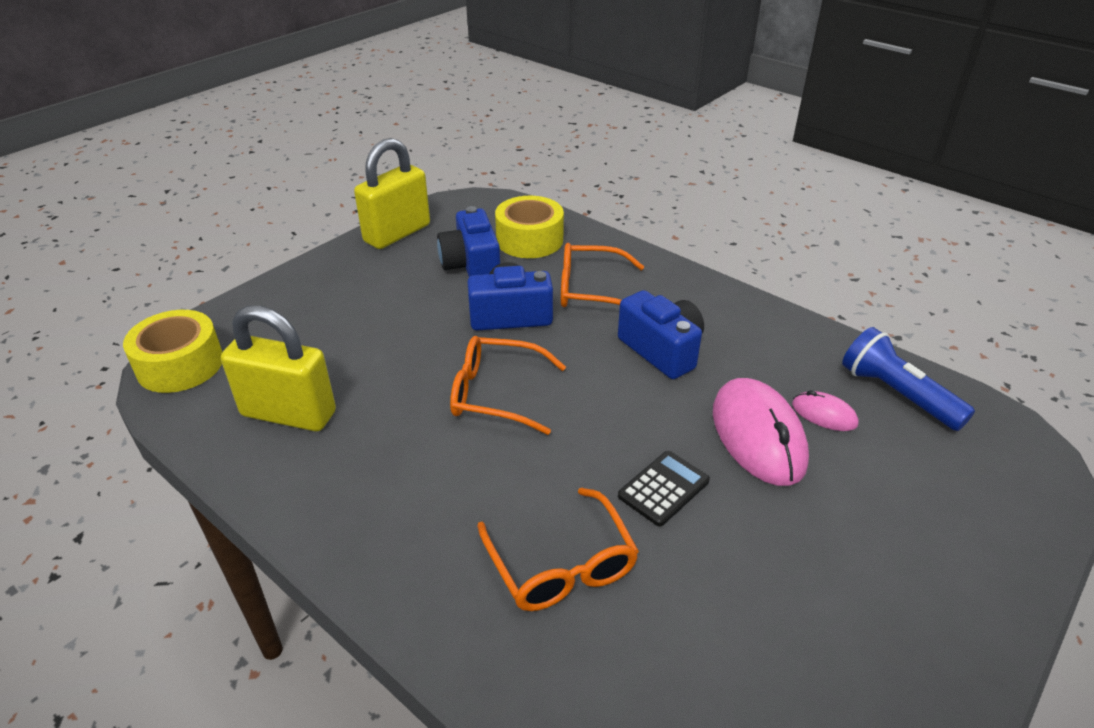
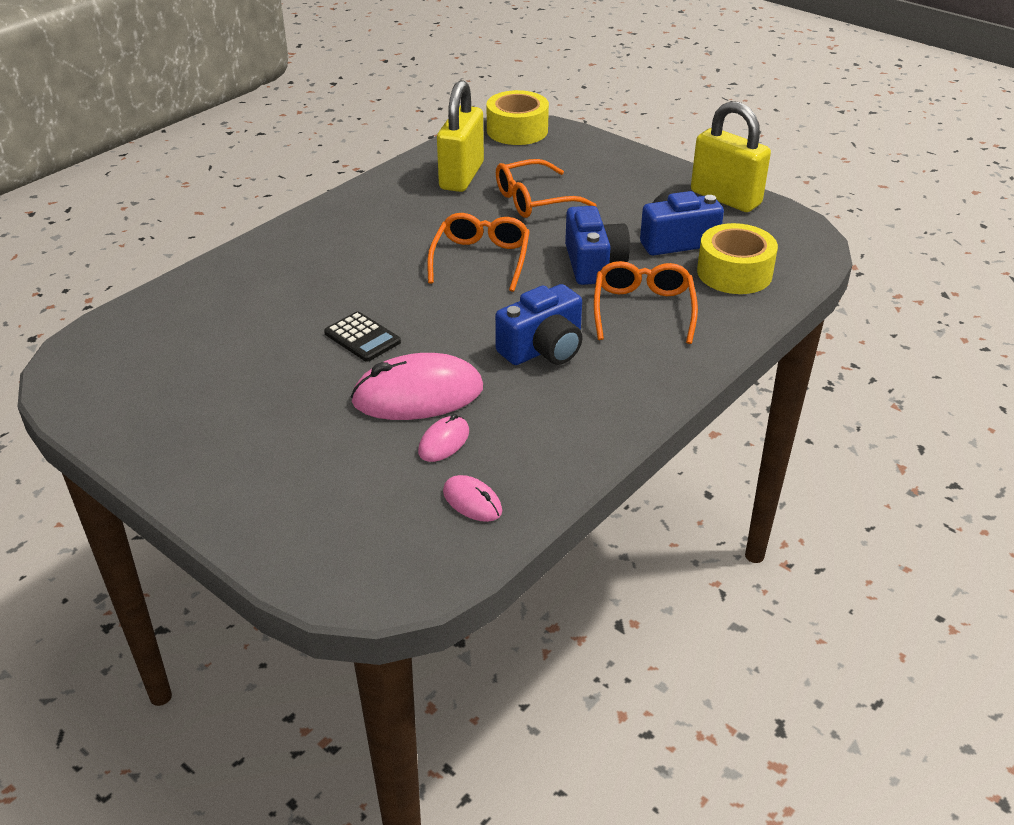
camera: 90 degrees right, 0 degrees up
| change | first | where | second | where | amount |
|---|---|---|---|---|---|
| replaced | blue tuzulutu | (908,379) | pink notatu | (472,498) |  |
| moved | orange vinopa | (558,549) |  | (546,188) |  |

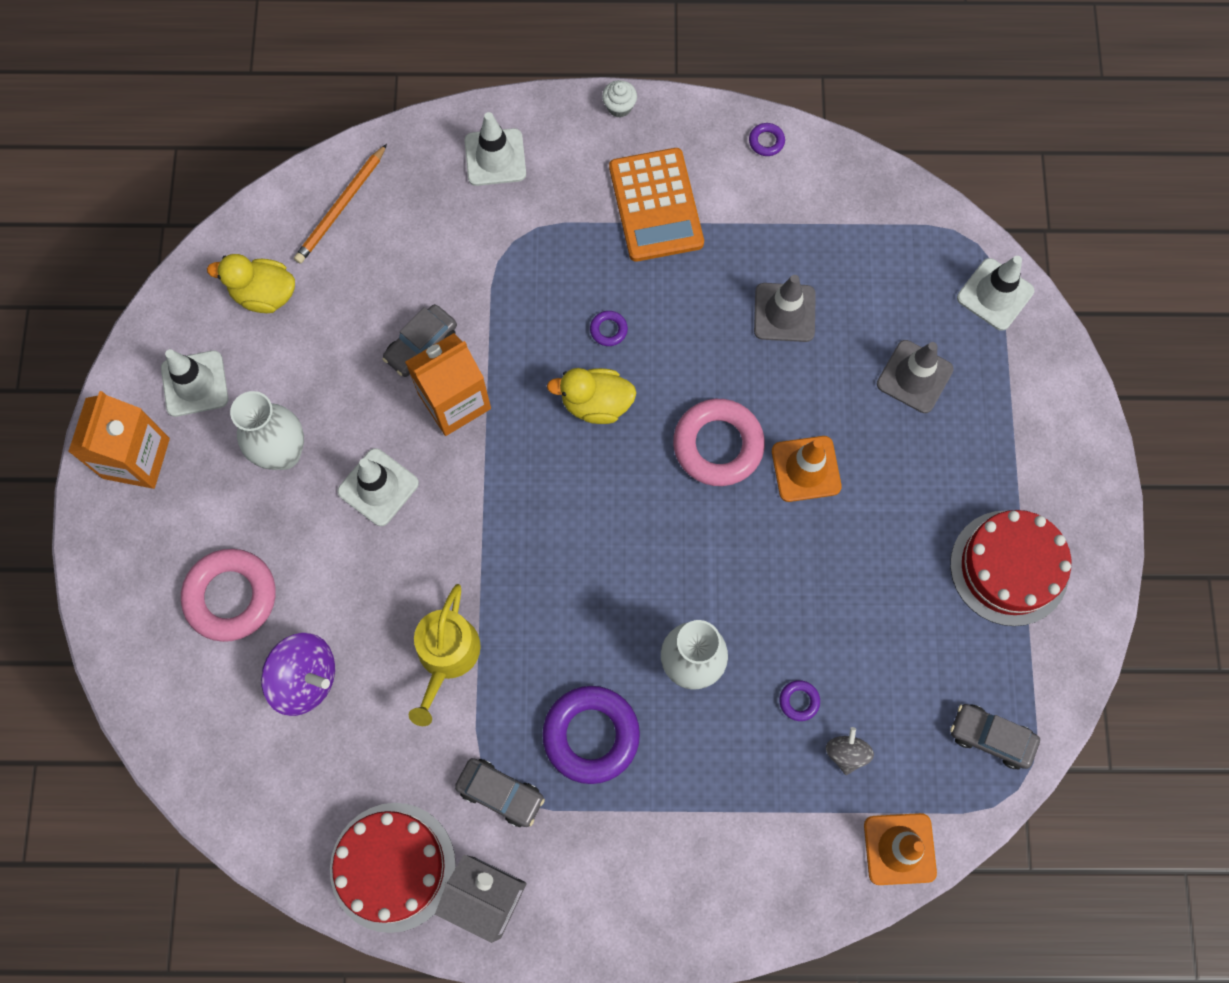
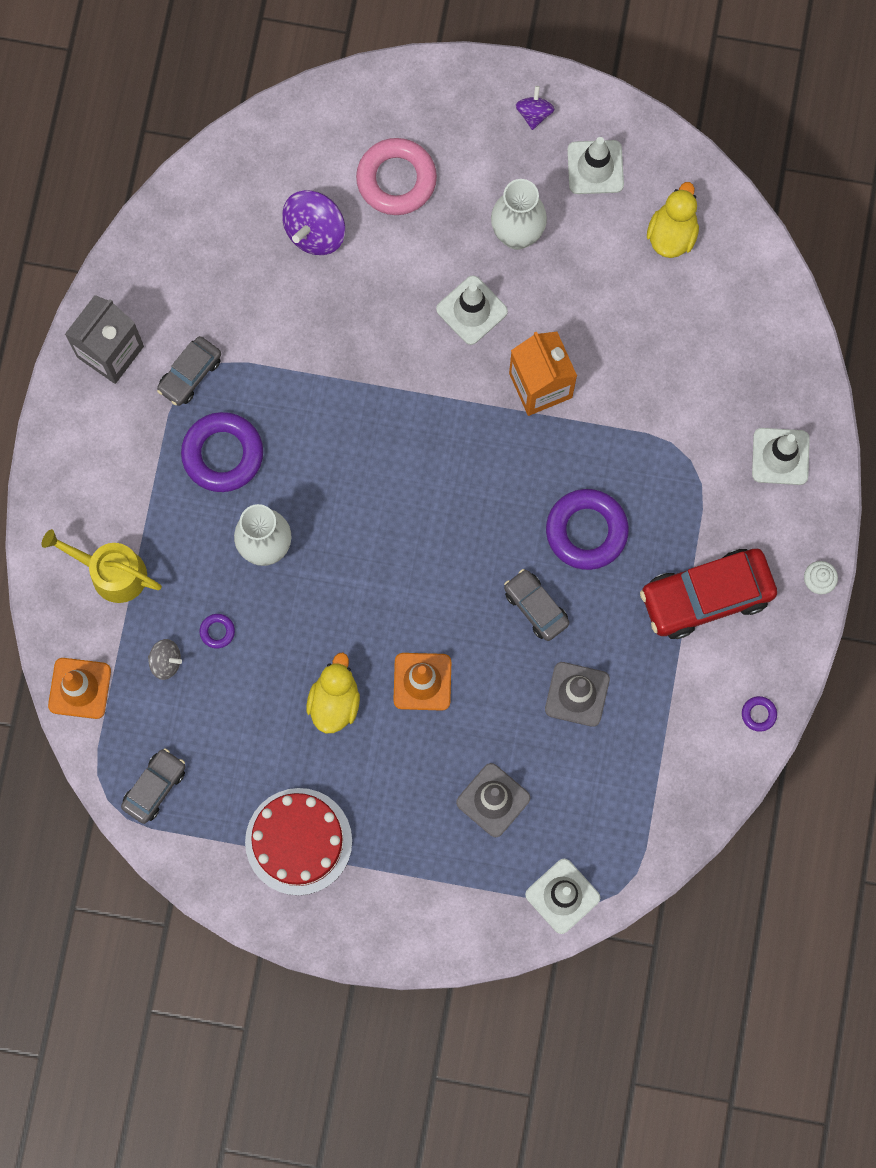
camera: 100 degrees right, 5 degrees up
| change | first | where | second | where | amount |
|---|---|---|---|---|---|
| removed | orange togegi | (340,204) |  |  |  |
| replaced | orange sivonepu | (656,205) | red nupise | (708,594) |  |
| moved | grey nupise | (419,340) |  | (536,605) |  |
| resized | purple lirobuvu | (609,328) |  | (587,529) | x2.35 |
| moved | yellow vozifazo | (591,396) |  | (333,692) |  |
| replaced | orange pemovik | (119,440) | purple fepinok | (535,108) |  |
| removed | pink lirobuvu | (719,442) |  |  |  |
| moved | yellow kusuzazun | (445,655) |  | (102,566) |  |
| removed | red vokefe | (393,868) |  |  |  |

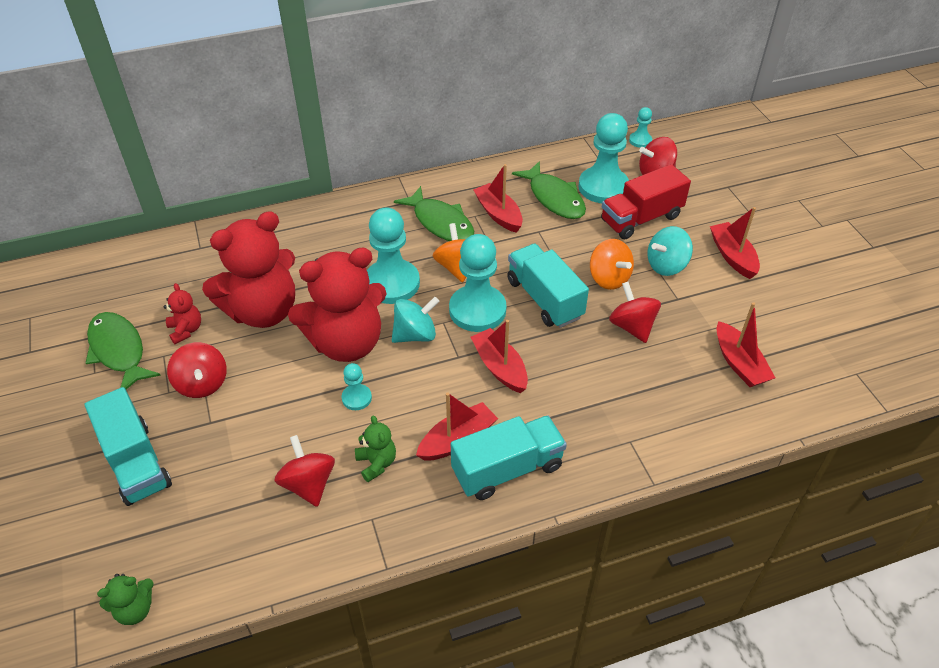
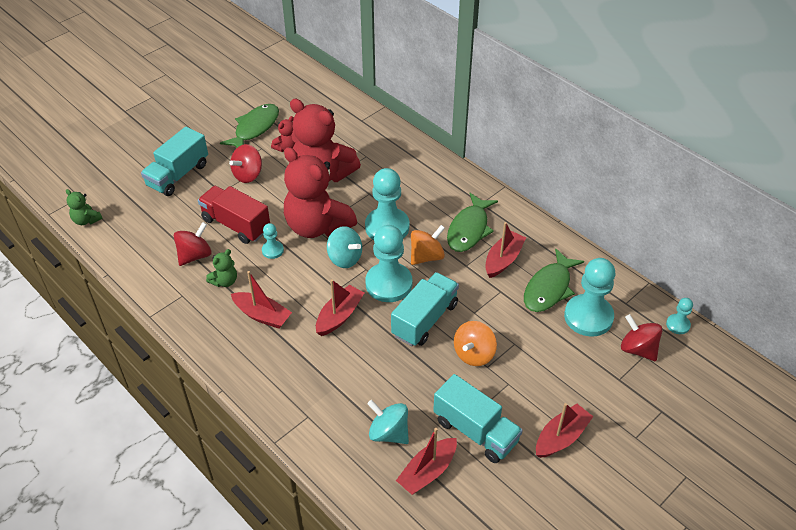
camera: 65 degrees right, 0 degrees up
| change | first | where | second | where | amount |
|---|---|---|---|---|---|
| moved | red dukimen | (646,201) |  | (234,215) |  |
| moved | turquoise fepinok | (670,251) |  | (388,422) |  |
| removed | red fepinok | (635,312) |  |  |  |
| moved | turquoise dukimen | (509,457) |  | (478,418) |  |

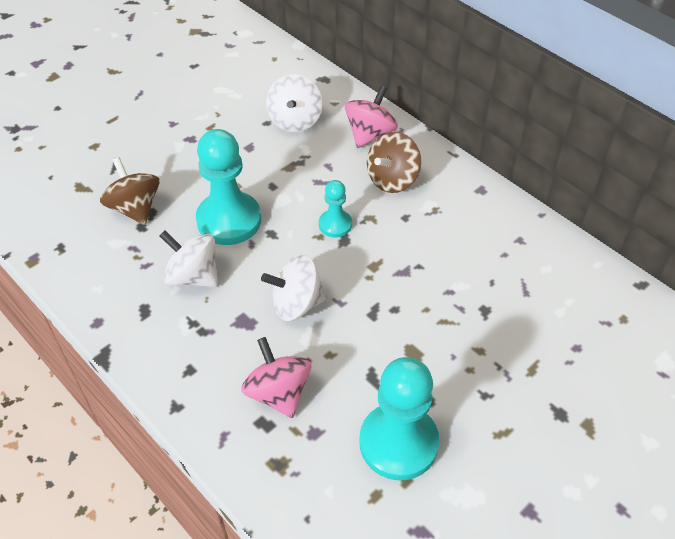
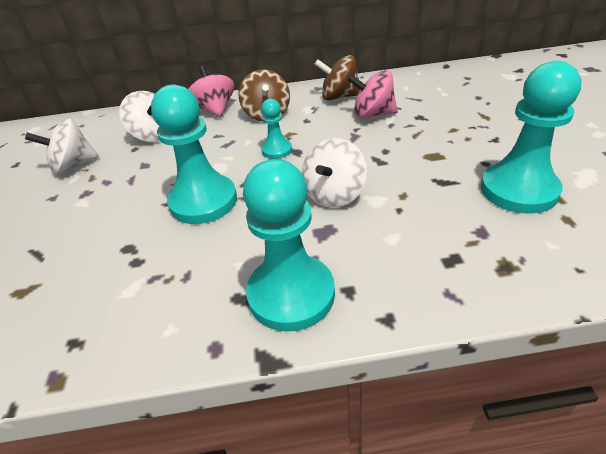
camera: 50 degrees left, 10 degrees down
| change | first | where | second | where | amount |
|---|---|---|---|---|---|
| moved | brown fepinok | (129,191) |  | (337,77) |  |
| moved | white fepinok | (189,259) |  | (62,146) |  |
| moved | pink fepinok | (276,377) |  | (372,94) |  |
| added |  |  | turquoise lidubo | (289,245) |  |

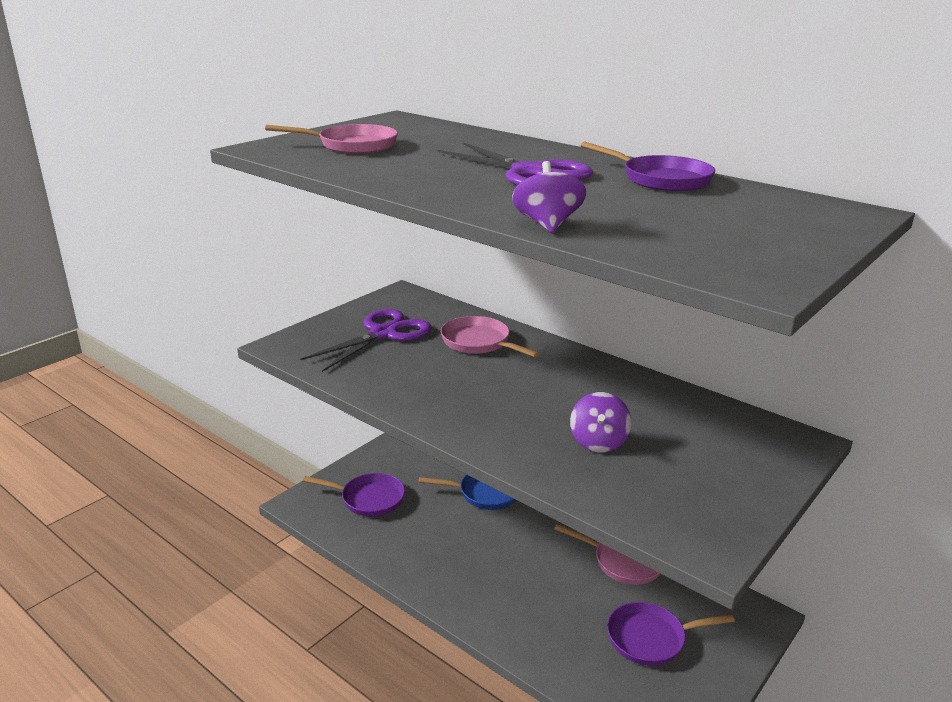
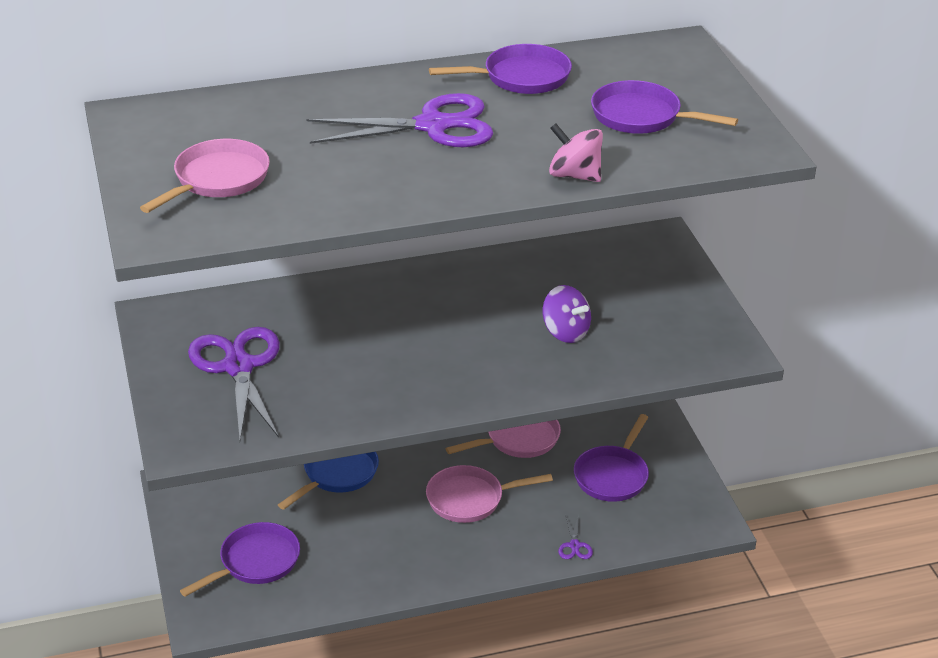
camera: 55 degrees left, 10 degrees up
| change | first | where | second | where | amount |
|---|---|---|---|---|---|
| recoloured | purple fepinok | (549,197) | pink fepinok | (576,152) |  |
| moved | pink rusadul | (490,336) |  | (489,494) |  |
| added |  |  | purple rusadul | (664,107) |  |
| added |  |  | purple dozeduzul | (575,536) |  |

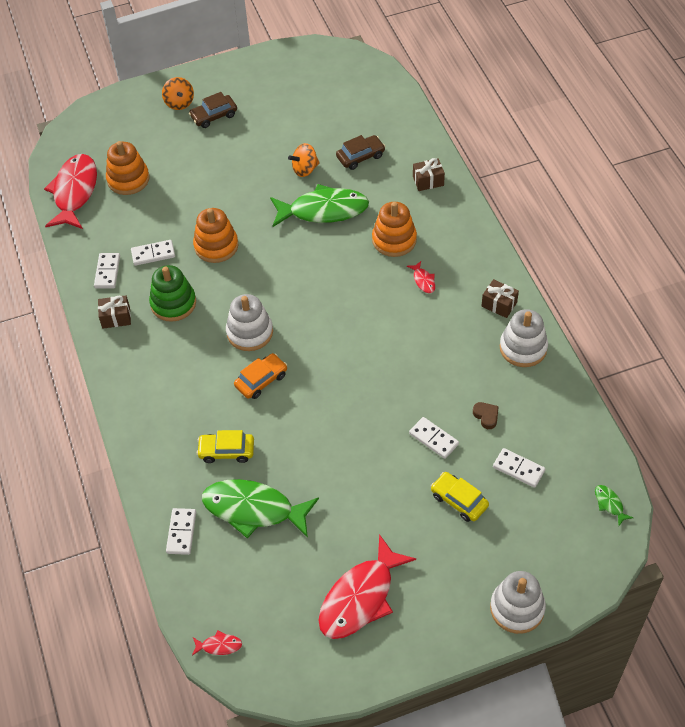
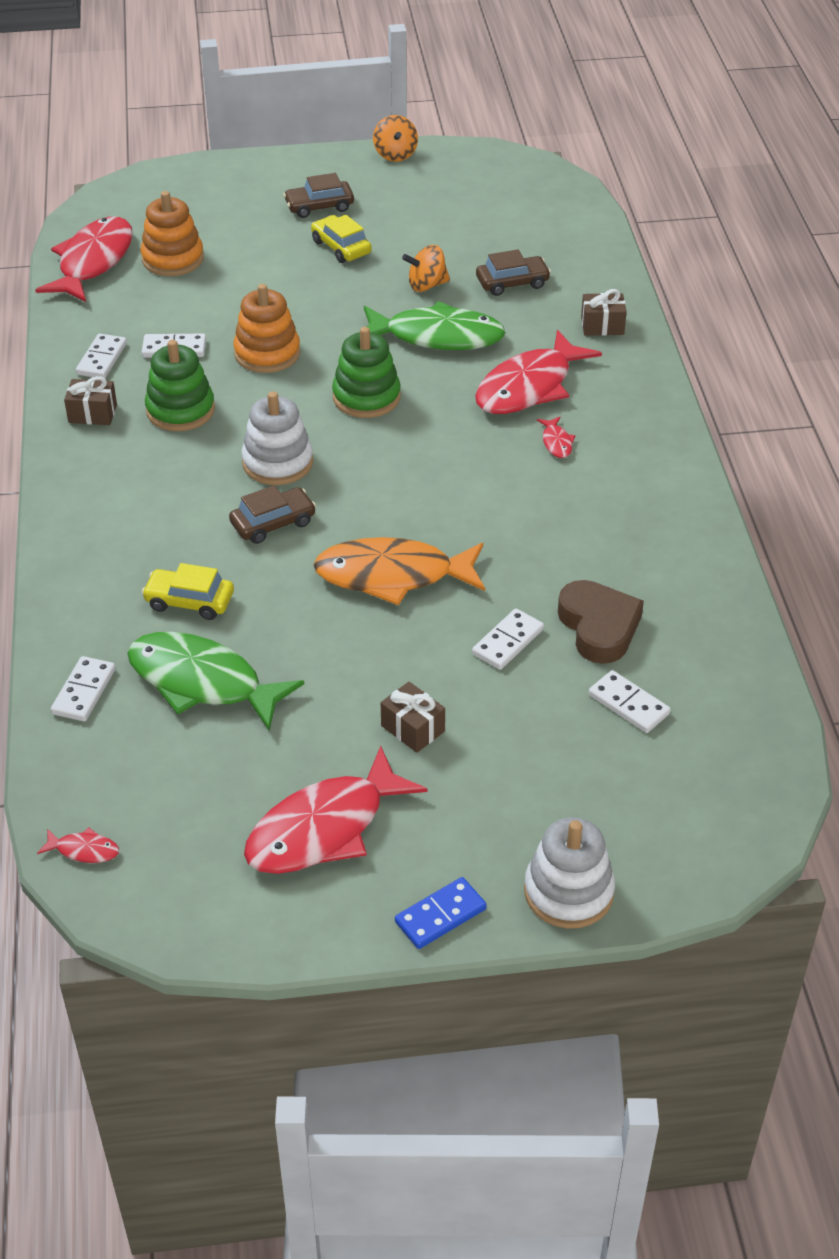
camera: 10 degrees right, 10 degrees down
| change | first | where | second | where | amount |
|---|---|---|---|---|---|
| moved | orange fepinok | (178,93) |  | (395,138) |  |
| replaced | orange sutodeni | (394,229) | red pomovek | (538,372) |  |
| moved | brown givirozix | (500,298) |  | (413,717) |  |
| removed | white sutodeni | (524,338) |  |  |  |
| recoloured | orange nupise | (260,376) | brown nupise | (272,514) |  |
| resized | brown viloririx | (486,415) |  | (601,622) | x2.04 |
| turned | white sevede | (434,438) |  | (508,639) | 75 degrees clockwise |
| moved | yellow nupise | (460,497) |  | (341,239) |  |
| removed | green pomovek | (614,505) |  |  |  |
| added |  |  | green sutodeni | (366,372) |  |
| added |  |  | orange pomovek | (399,571) |  |
| added |  |  | blue sevede | (441,913) |  |

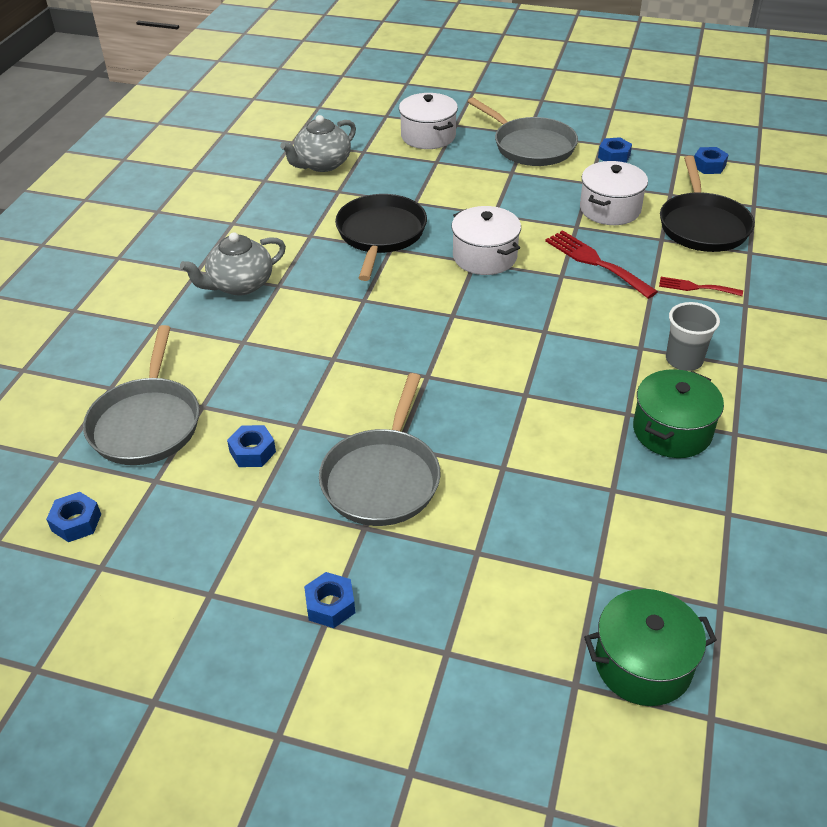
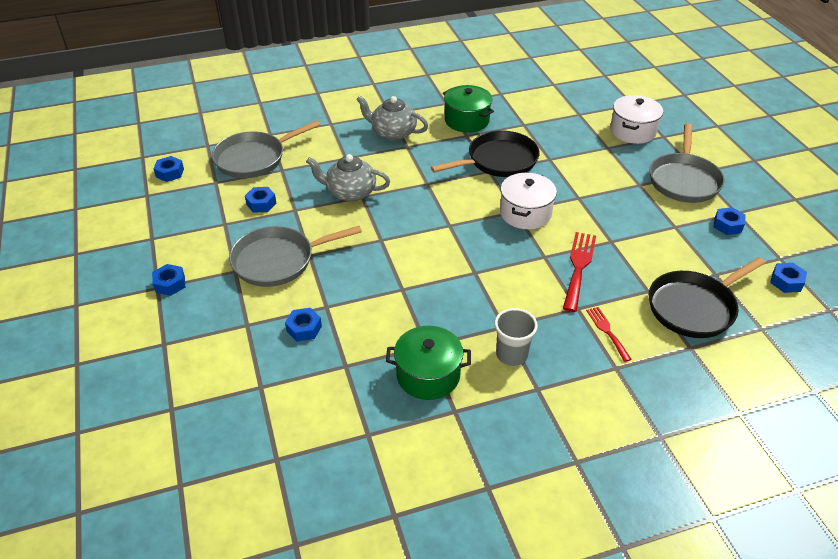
camera: 55 degrees right, 0 degrees up
| change | first | where | second | where | amount |
|---|---|---|---|---|---|
| moved | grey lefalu | (318,143) |  | (348,178) |  |
| removed | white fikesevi | (614,193) |  |  |  |
| moved | green fikesevi | (650,647) |  | (468,109) |  |
| added |  |  | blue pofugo | (303,325) |  |

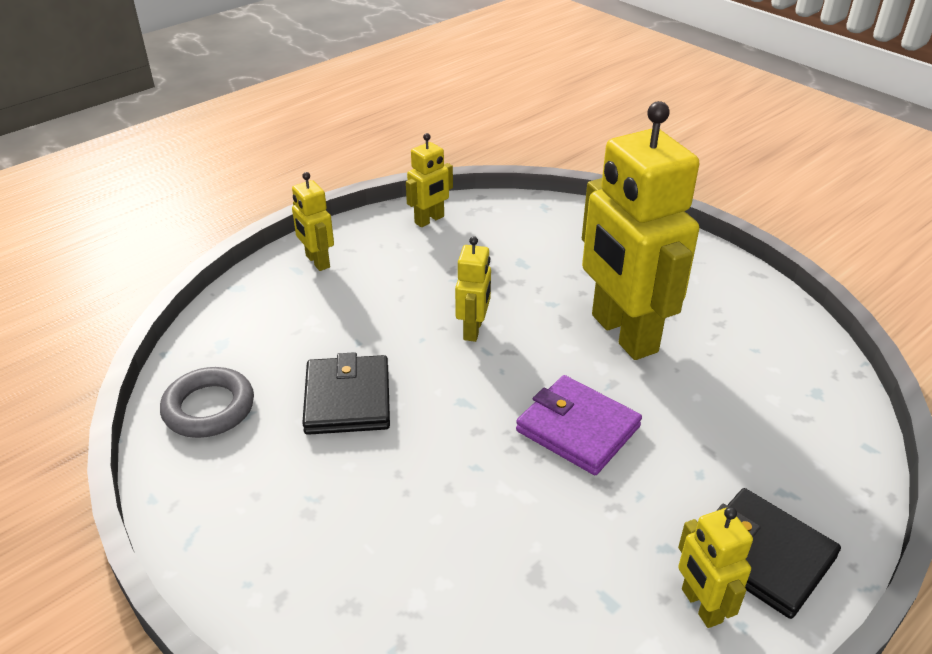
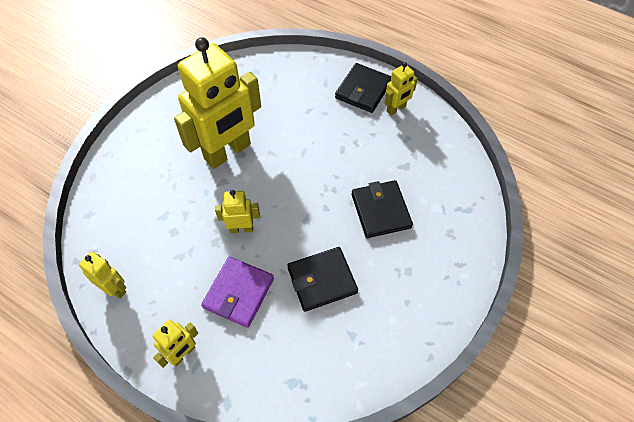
camera: 105 degrees left, 20 degrees up
| change | first | where | second | where | amount |
|---|---|---|---|---|---|
| removed | grey lirobuvu | (207,402) |  |  |  |
| moved | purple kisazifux | (579,425) |  | (237,292) |  |
| added |  |  | black kisazifux | (382,209) |  |

